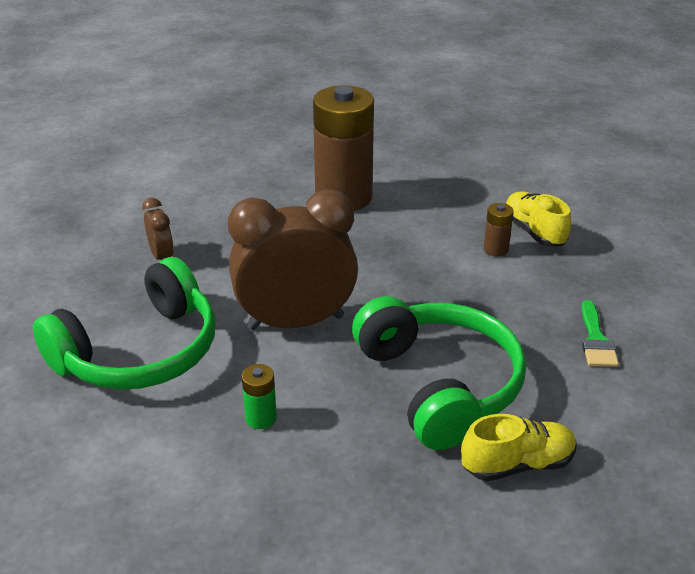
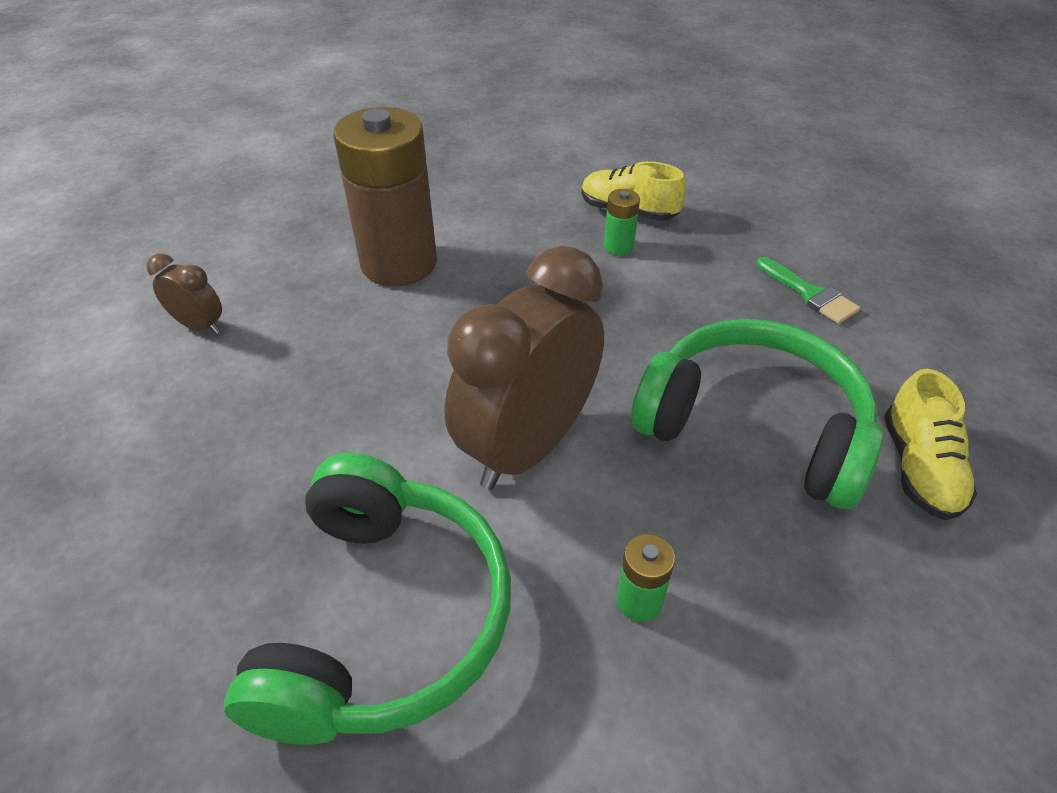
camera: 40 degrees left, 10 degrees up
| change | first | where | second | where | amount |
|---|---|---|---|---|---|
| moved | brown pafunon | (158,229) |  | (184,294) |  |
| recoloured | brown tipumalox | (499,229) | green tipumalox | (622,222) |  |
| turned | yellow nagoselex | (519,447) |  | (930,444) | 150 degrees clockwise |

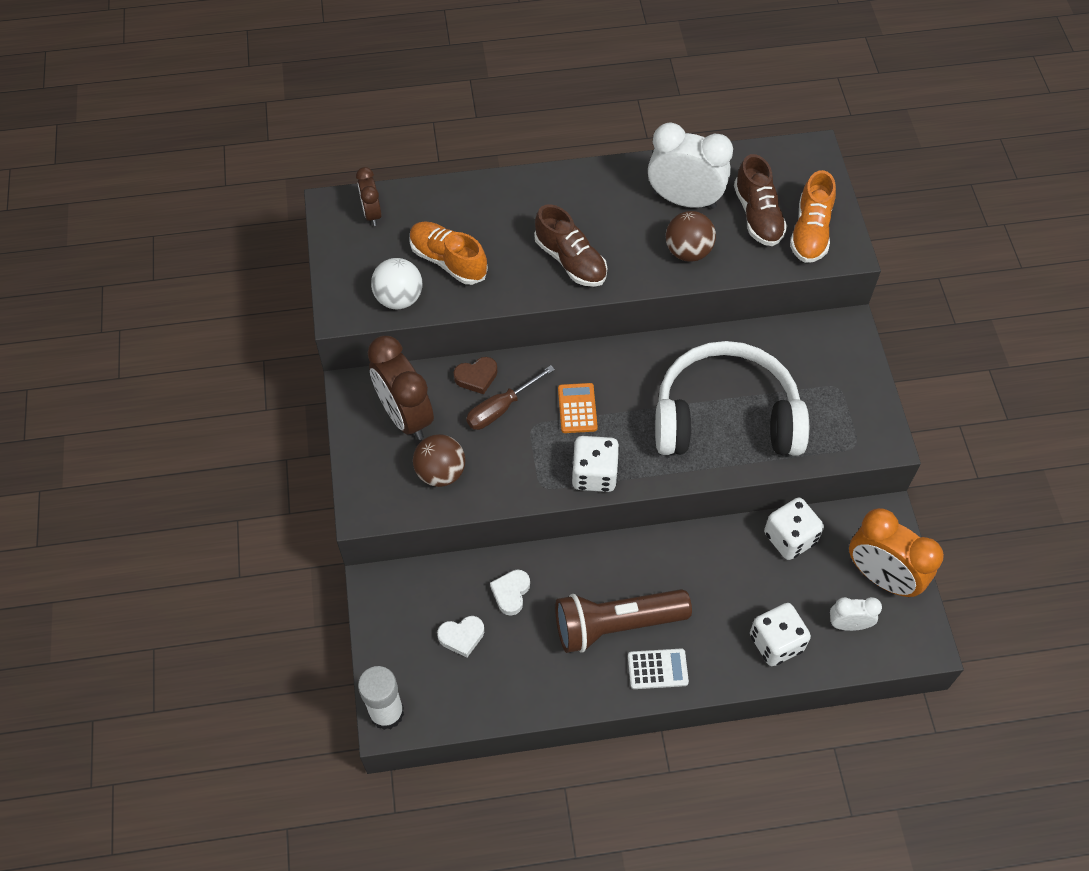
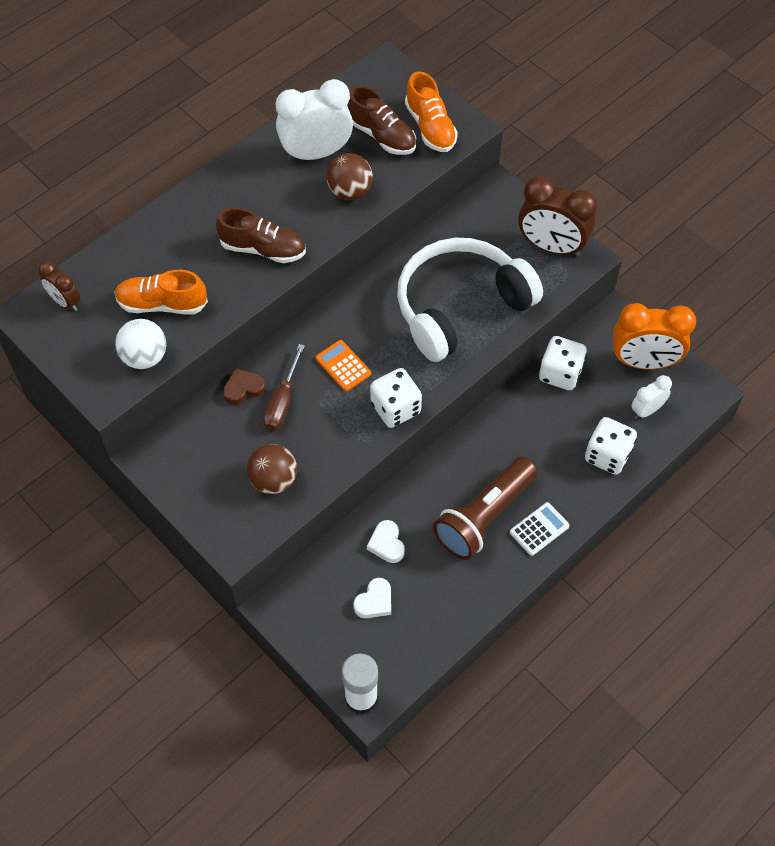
camera: 35 degrees left, 0 degrees up
| change | first | where | second | where | amount |
|---|---|---|---|---|---|
| moved | brown pafunon | (401,388) |  | (557,216) |  |
| turned | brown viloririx | (475,375) |  | (244,386) | 150 degrees counterclockwise |

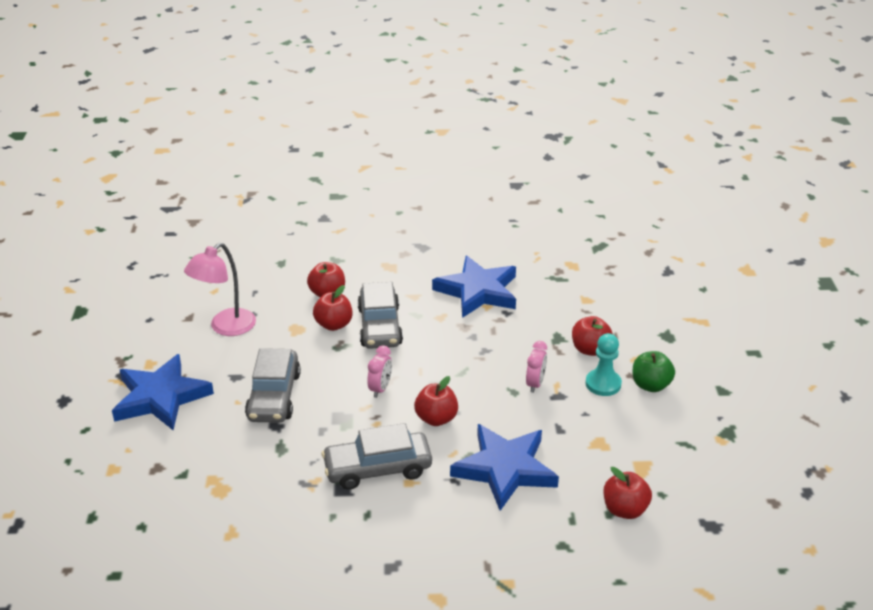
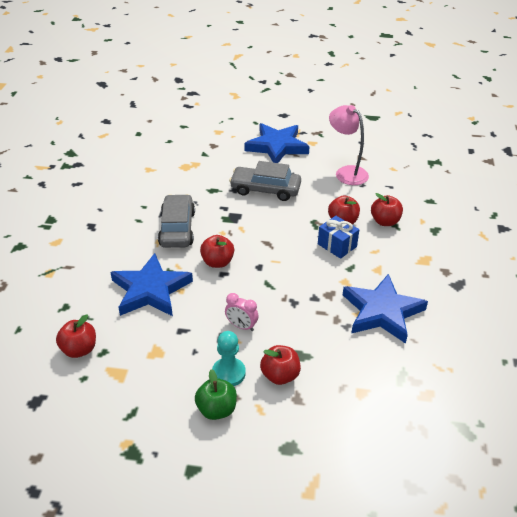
camera: 100 degrees right, 5 degrees up
| change | first | where | second | where | amount |
|---|---|---|---|---|---|
| replaced | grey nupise | (380,315) | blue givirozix | (338,237) |  |
| removed | pink pafunon | (379,371) |  |  |  |

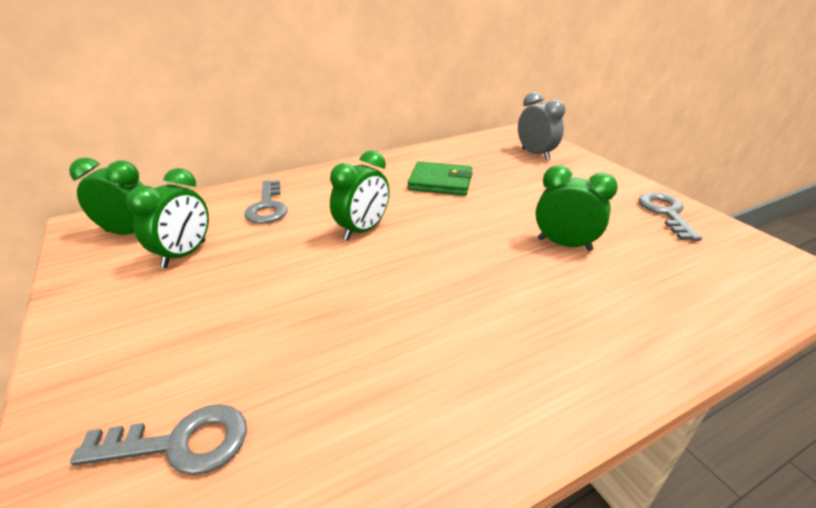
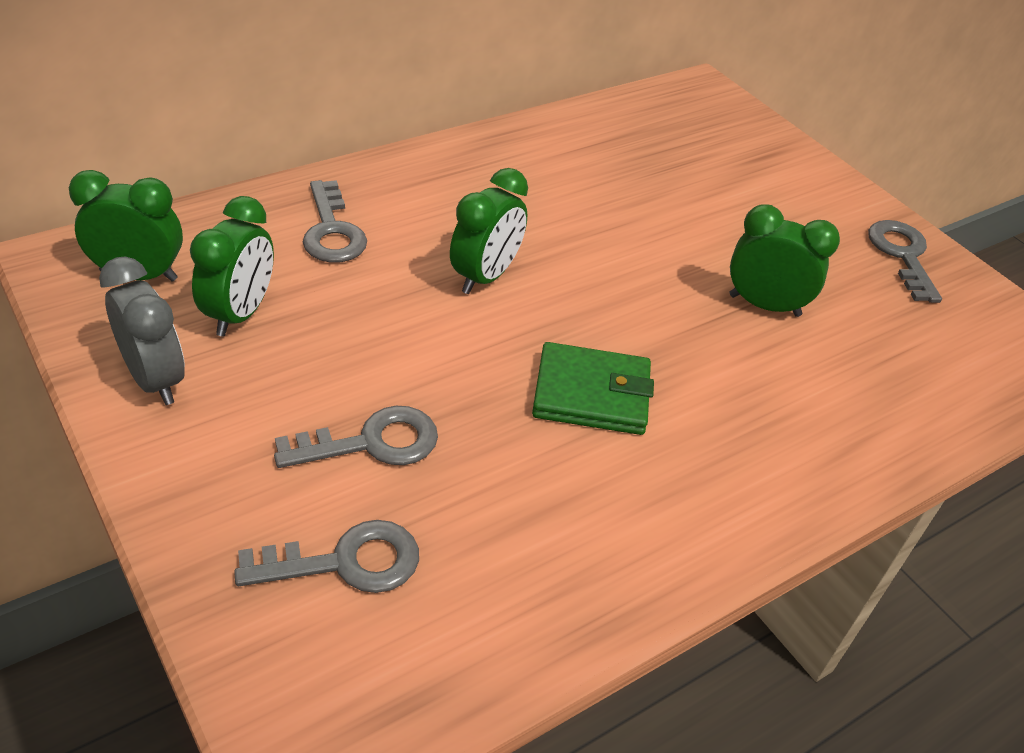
camera: 10 degrees left, 10 degrees up
| change | first | where | second | where | amount |
|---|---|---|---|---|---|
| moved | grey pafunon | (541,126) |  | (142,331) |  |
| moved | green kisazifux | (440,178) |  | (593,388) |  |
| added |  |  | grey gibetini | (356,437) |  |

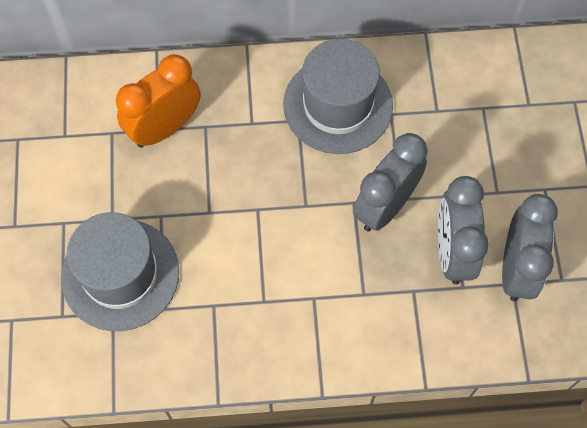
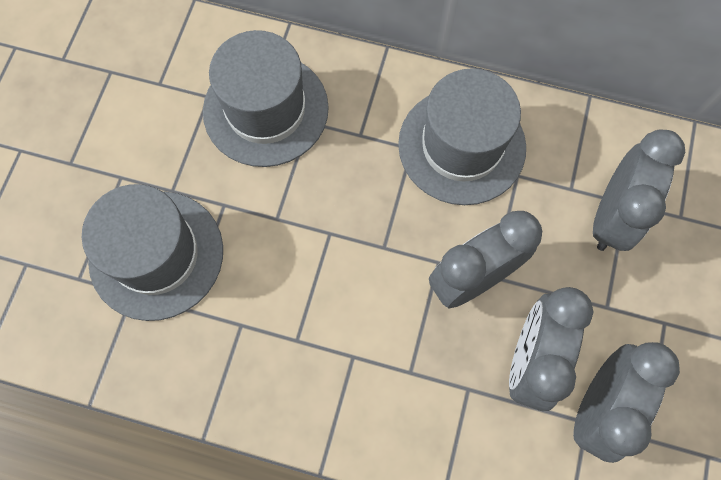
camera: 20 degrees right, 5 degrees up
| change | first | where | second | where | amount |
|---|---|---|---|---|---|
| replaced | orange pafunon | (158,101) | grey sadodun | (266,98) |  |
| added |  |  | grey pafunon | (639,190) |  |

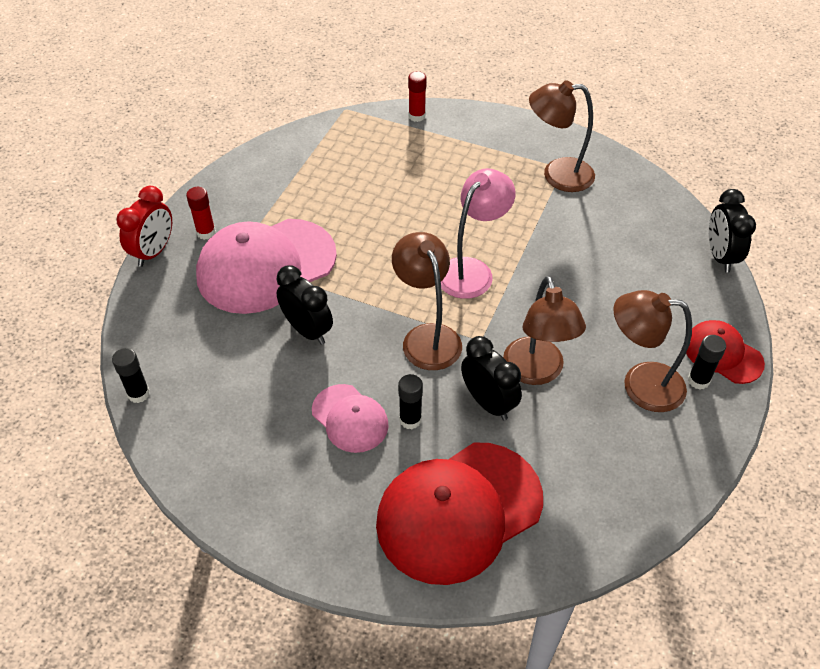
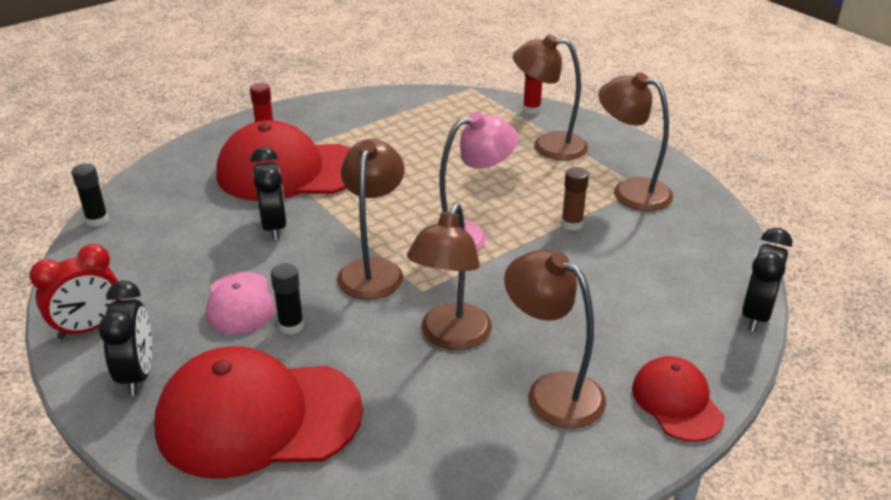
camera: 30 degrees right, 15 degrees down
| change | first | where | second | where | amount |
|---|---|---|---|---|---|
| moved | red pafunon | (144,226) |  | (75,291) |  |
| recoloured | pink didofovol | (266,266) | red didofovol | (283,160) |  |
| removed | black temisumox | (707,362) |  |  |  |
| moved | black pafunon | (491,378) |  | (125,338) |  |
| added |  |  | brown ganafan | (550,97) |  |
| added |  |  | brown temisumox | (575,199) |  |

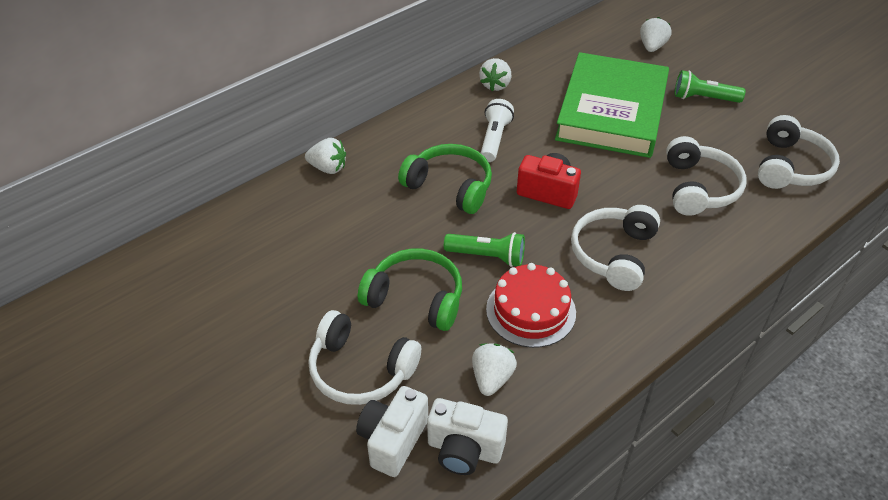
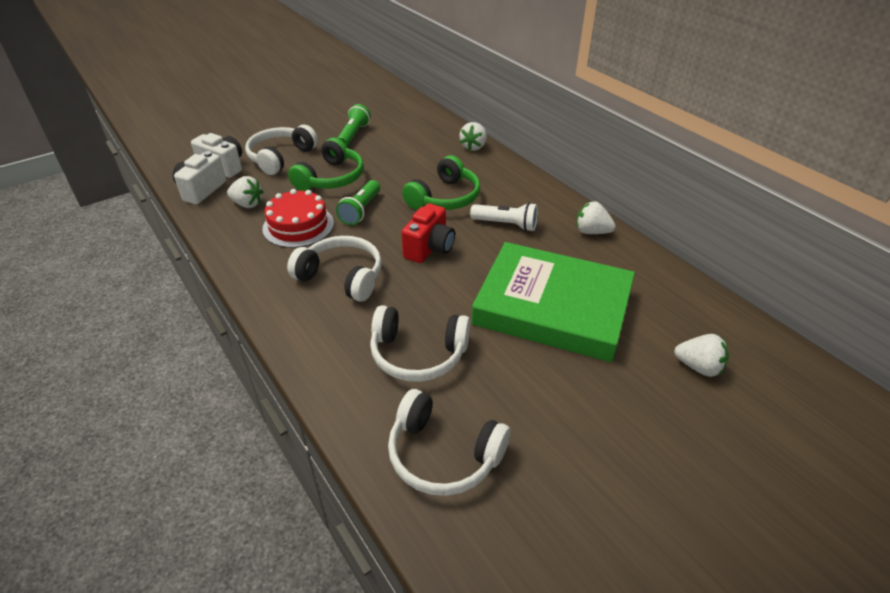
camera: 95 degrees right, 5 degrees down
| change | first | where | second | where | amount |
|---|---|---|---|---|---|
| moved | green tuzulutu | (710,86) |  | (354,125) |  |

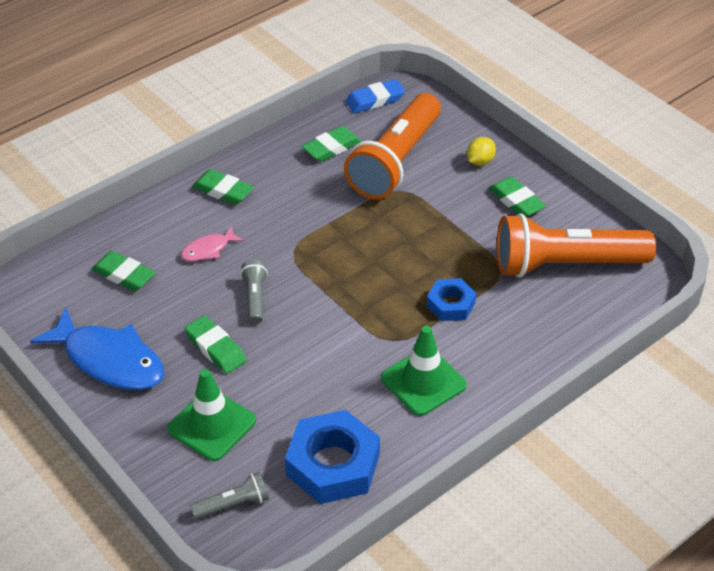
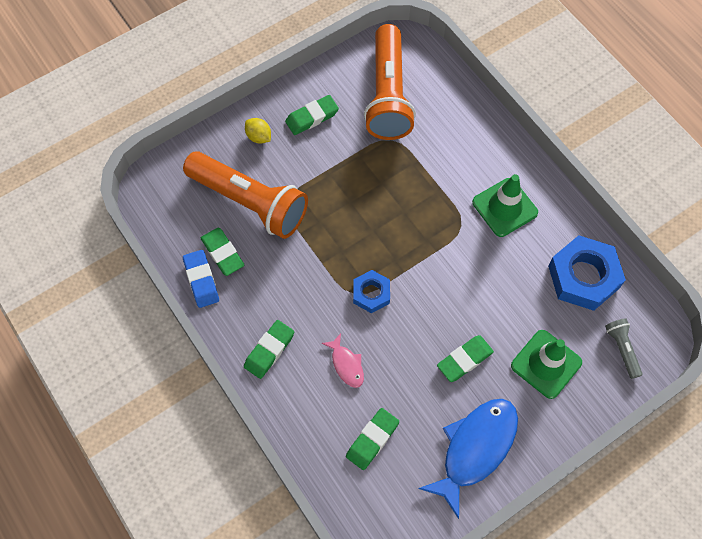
camera: 85 degrees left, 20 degrees up
| change | first | where | second | where | amount |
|---|---|---|---|---|---|
| moved | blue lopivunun | (375,96) |  | (201,279) |  |
| removed | grey tuzulutu | (254,292) |  |  |  |
| moved | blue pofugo | (451,299) |  | (371,291) |  |

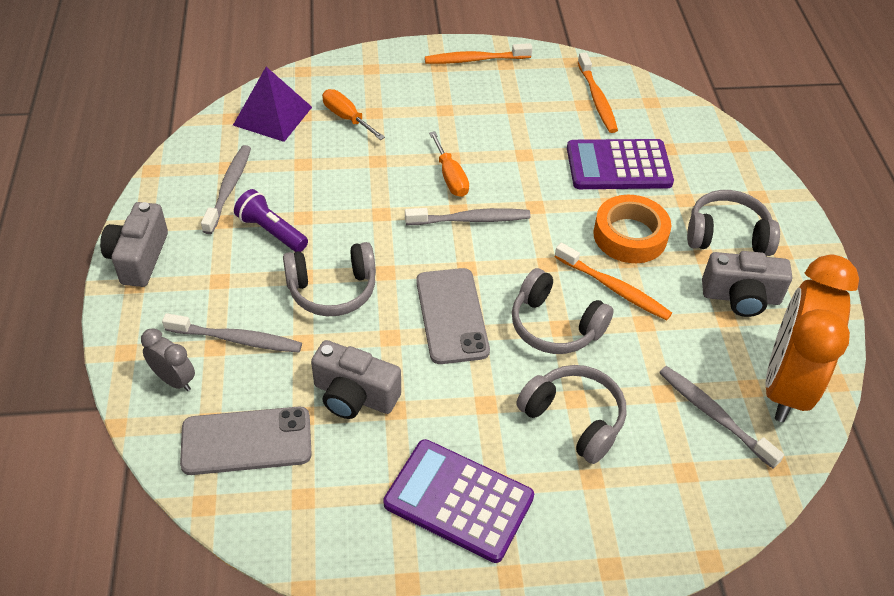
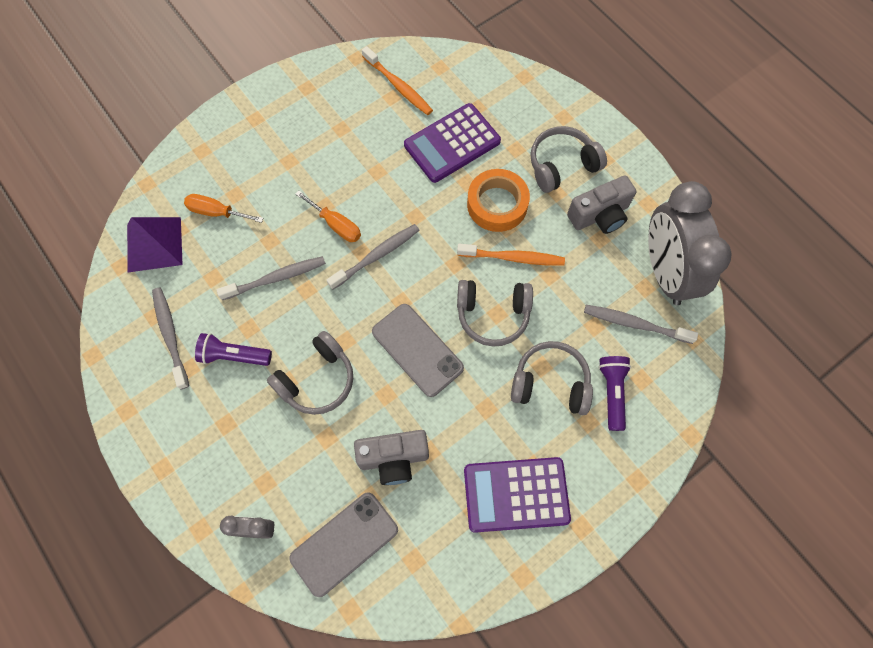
camera: 30 degrees left, 20 degrees up
| change | first | where | second | where | amount |
|---|---|---|---|---|---|
| removed | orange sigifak | (478,53) |  |  |  |
| removed | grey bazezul | (134,244) |  |  |  |
| recoloured | orange pafunon | (812,338) | grey pafunon | (690,243) |  |
| moved | grey sigifak | (232,332) |  | (271,278) |  |
| added |  |  | purple tuzulutu | (614,393) |  |

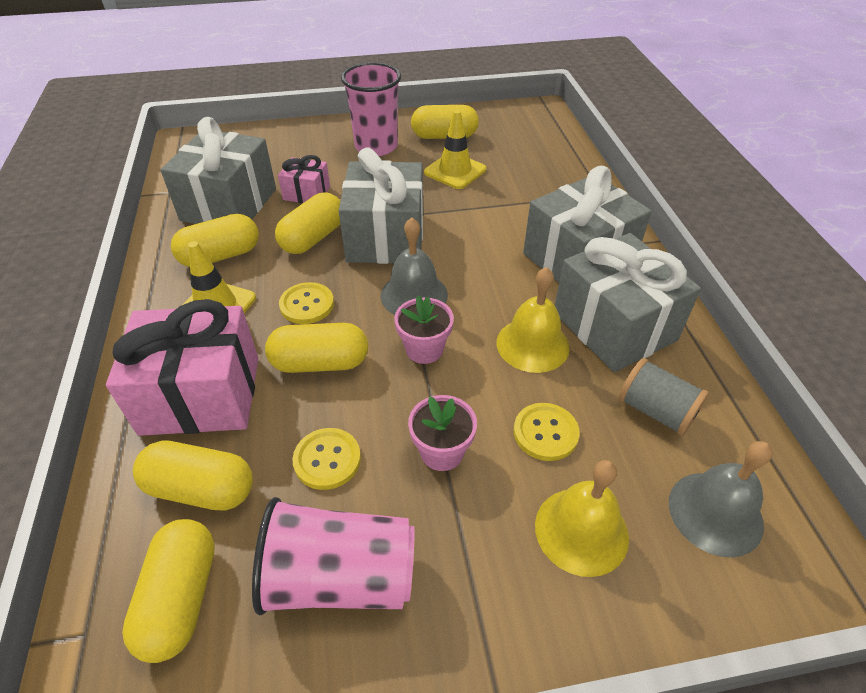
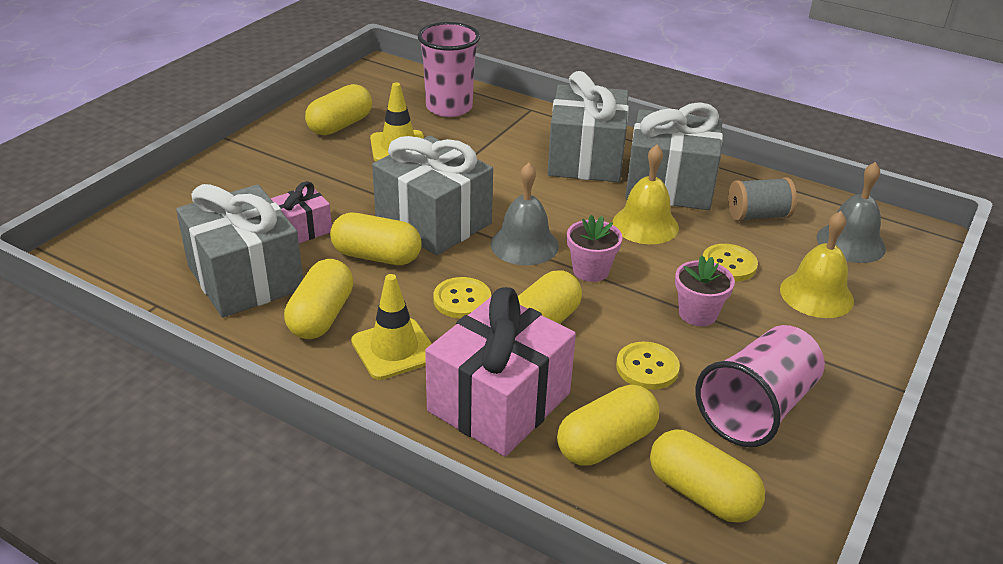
camera: 50 degrees left, 10 degrees down
| change | first | where | second | where | amount |
|---|---|---|---|---|---|
| moved | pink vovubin | (371,109) |  | (449,69) |  |
| turned | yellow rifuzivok | (307,223) |  | (376,239) | 60 degrees counterclockwise |

